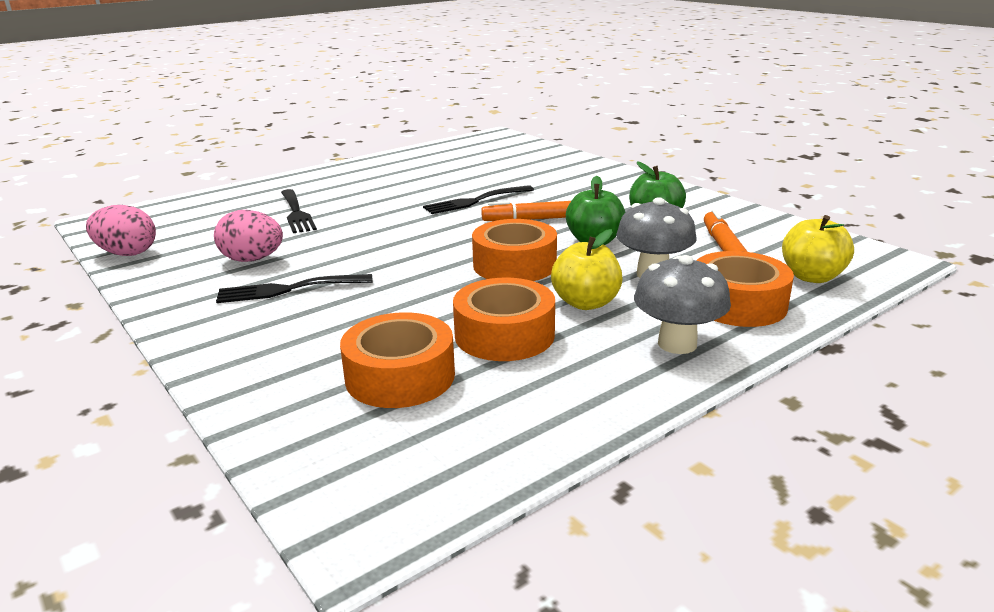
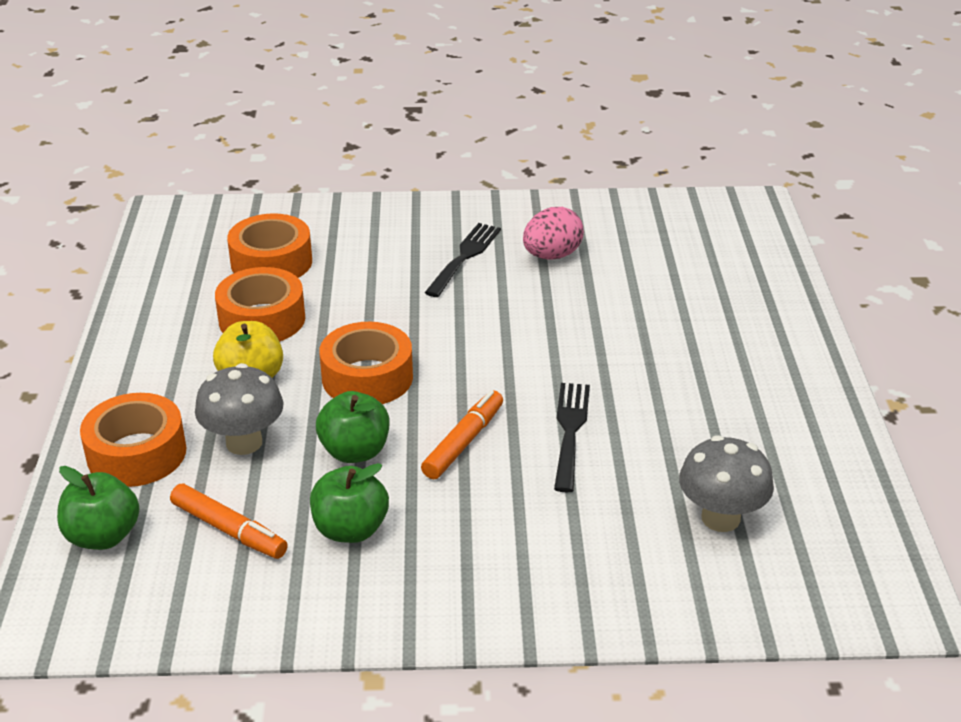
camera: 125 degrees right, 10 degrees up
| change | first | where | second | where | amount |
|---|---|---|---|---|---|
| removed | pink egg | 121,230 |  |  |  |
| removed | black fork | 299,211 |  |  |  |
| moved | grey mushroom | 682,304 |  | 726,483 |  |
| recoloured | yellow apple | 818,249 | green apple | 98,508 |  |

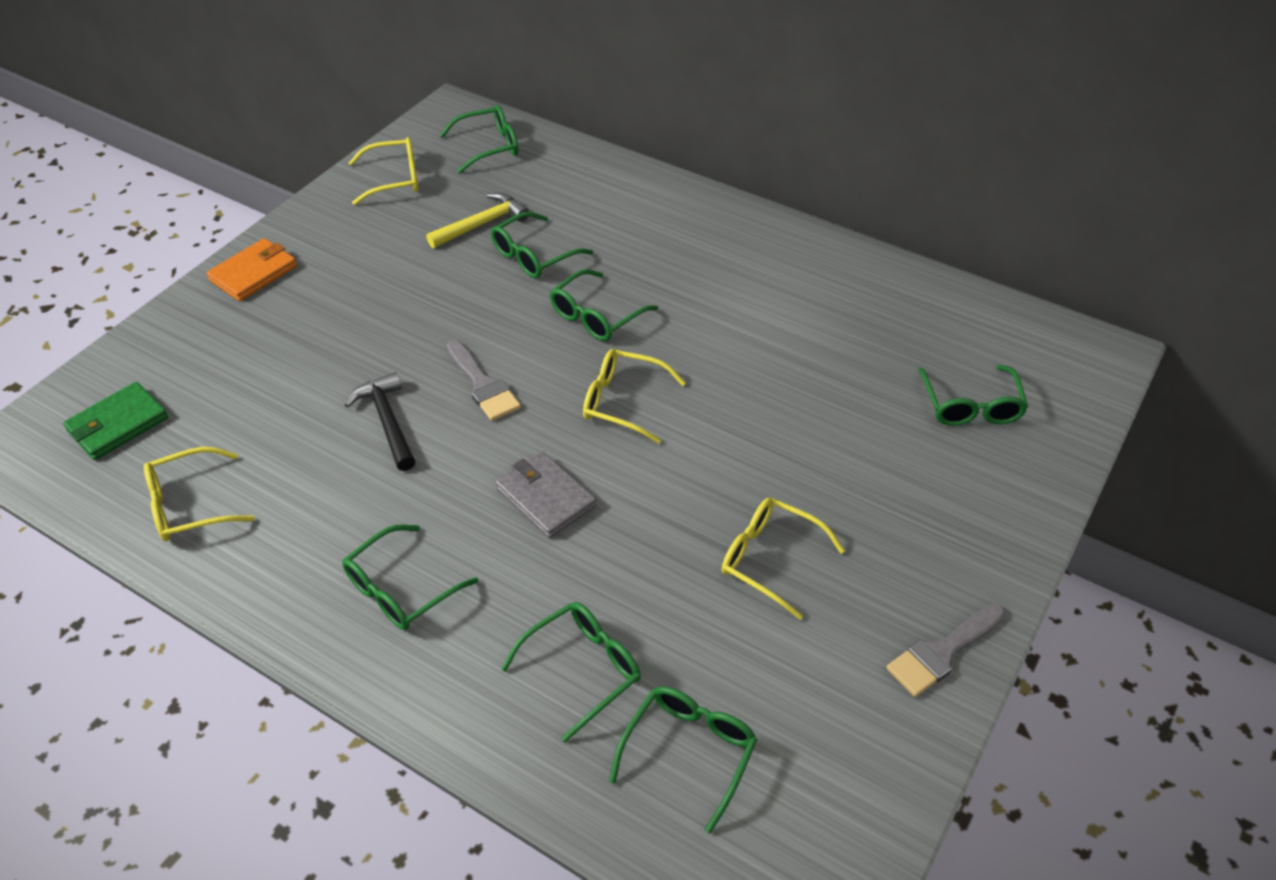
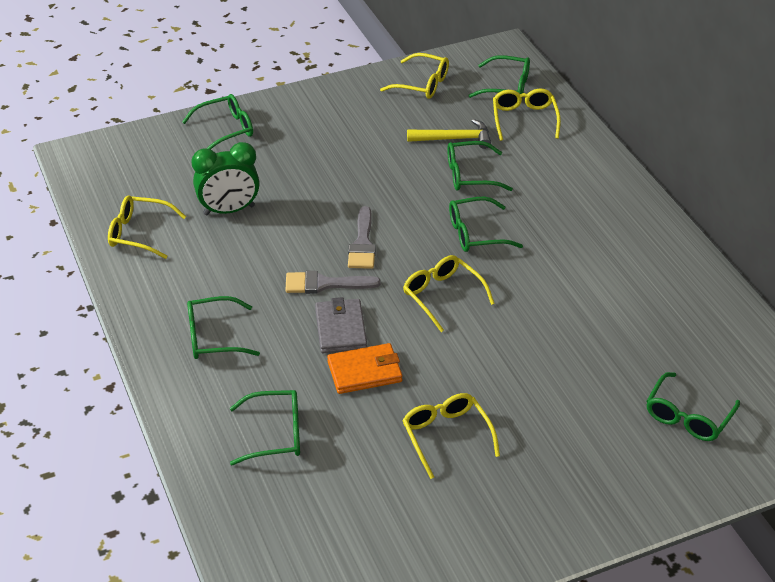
camera: 35 degrees right, 5 degrees down
| change | first | where | second | where | amount |
|---|---|---|---|---|---|
| removed | green wallet | 115,421 |  |  |  |
| removed | black hammer | 380,421 |  |  |  |
| added |  |  | green clock | 226,178 |  |
| added |  |  | yellow glasses | 527,115 |  |
| moved | orange wallet | 251,270 |  | 364,368 |  |
| moved | green glasses | 683,759 |  | 217,121 |  |
| moved | grey brush | 946,650 |  | 333,282 |  |

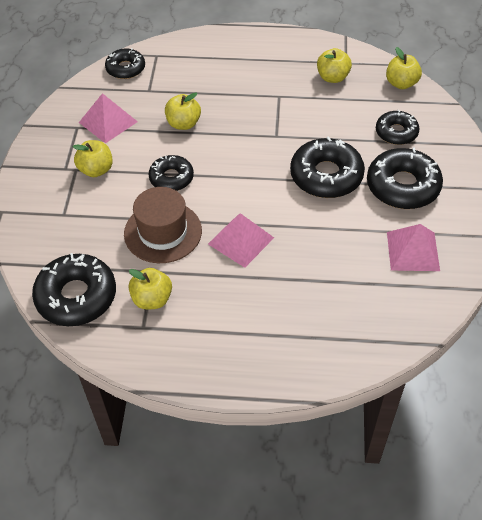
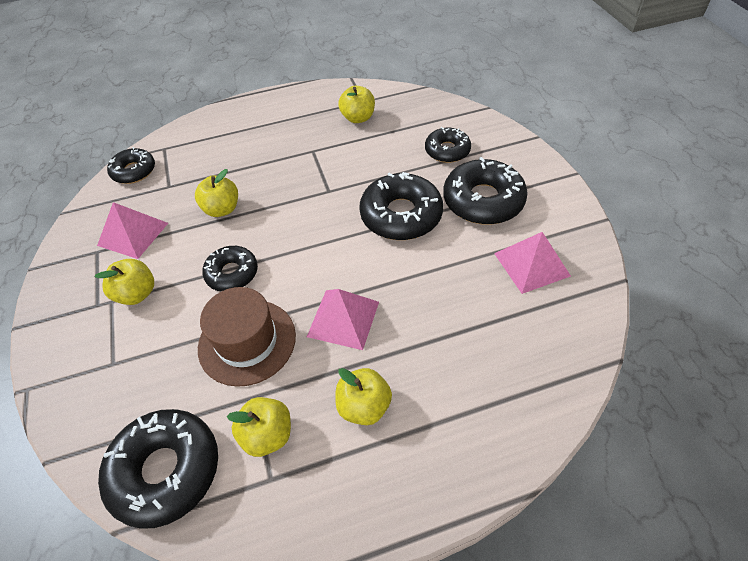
camera: 20 degrees left, 0 degrees up
| change | first | where | second | where | amount |
|---|---|---|---|---|---|
| moved | yellow apple | 404,68 |  | 363,396 |  |

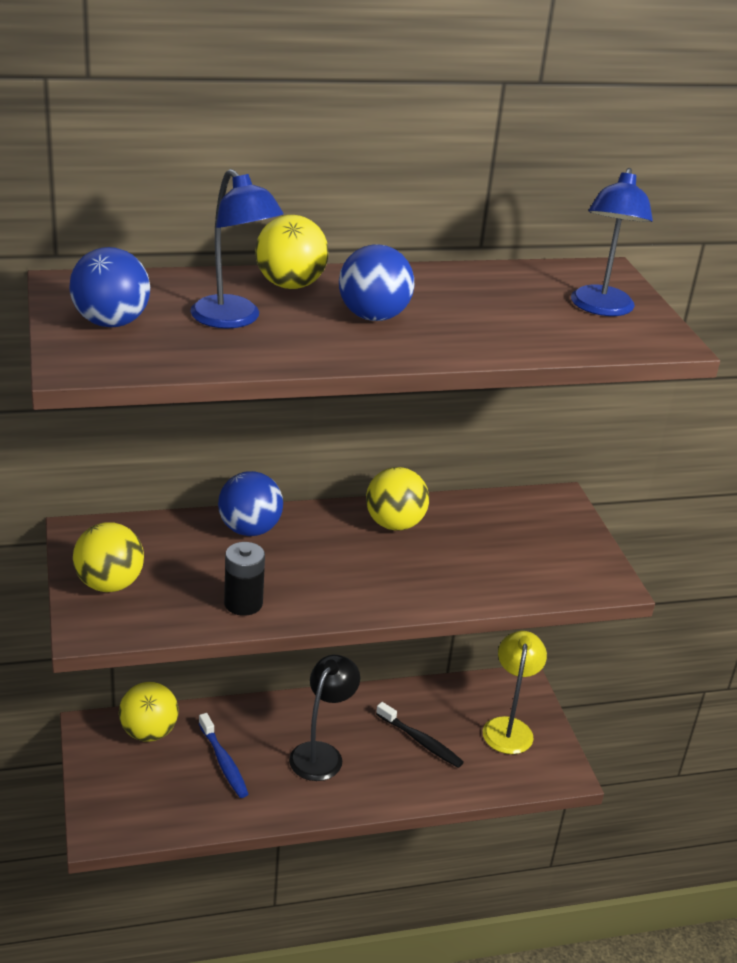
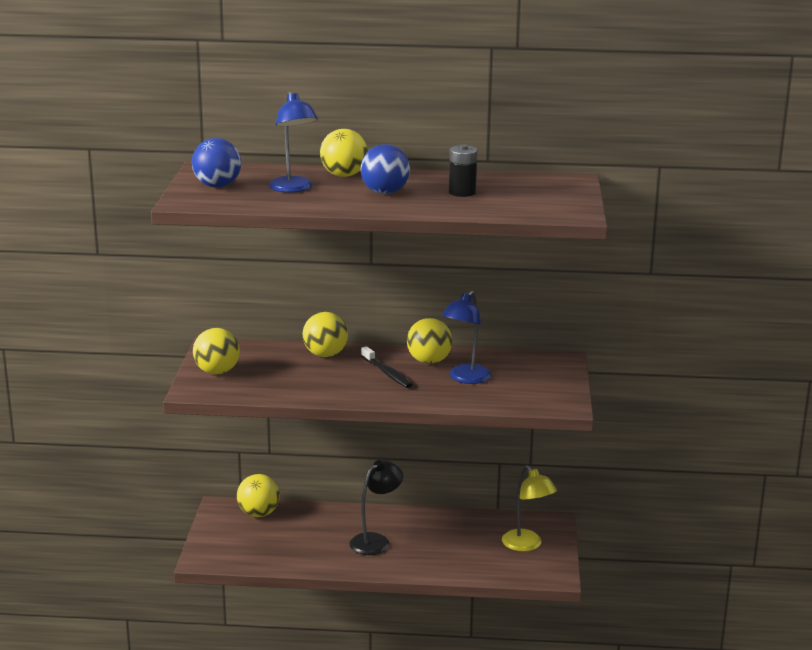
camera: 20 degrees right, 10 degrees down
| change | first | where | second | where | amount |
|---|---|---|---|---|---|
| removed | blue toothbrush | 223,755 |  |  |  |
| moved | black battery | 244,579 |  | 463,170 |  |
| moved | black toothbrush | 420,735 |  | 386,367 |  |
| moved | blue lamp | 612,242 |  | 466,337 |  |
| recoloured | blue ball | 250,503 | yellow ball | 325,334 |  |
| turned | yellow lamp | 515,692 |  | 529,508 | 120 degrees clockwise |

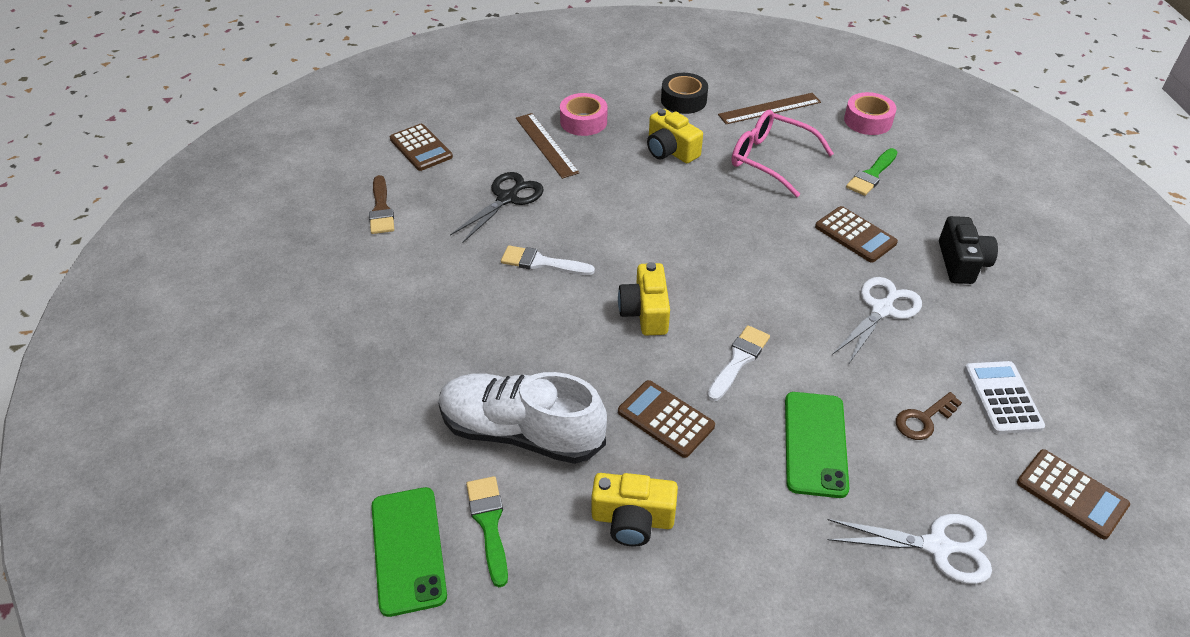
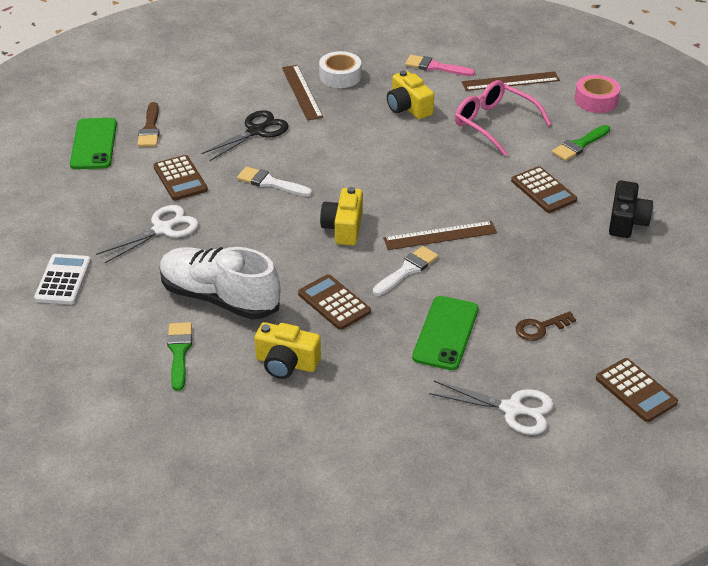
camera: 10 degrees right, 5 degrees down
| change | first | where | second | where | amount |
|---|---|---|---|---|---|
| added |  |  | brown ruler | 440,235 |  |
| moved | green phone | 409,552 |  | 93,143 |  |
| moved | brown calculator | 421,147 |  | 181,178 |  |
| moved | white scissors | 877,321 |  | 147,234 |  |
| moved | white calculator | 1004,397 |  | 62,279 |  |
| replaced | black tape | 684,93 | pink brush | 440,65 |  |
| recoloured | pink tape | 583,114 | white tape | 340,69 |  |

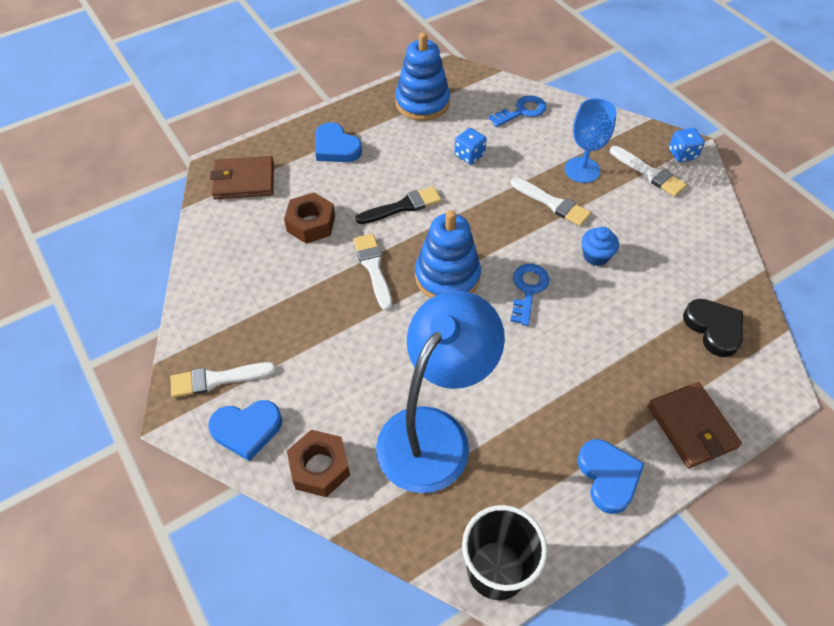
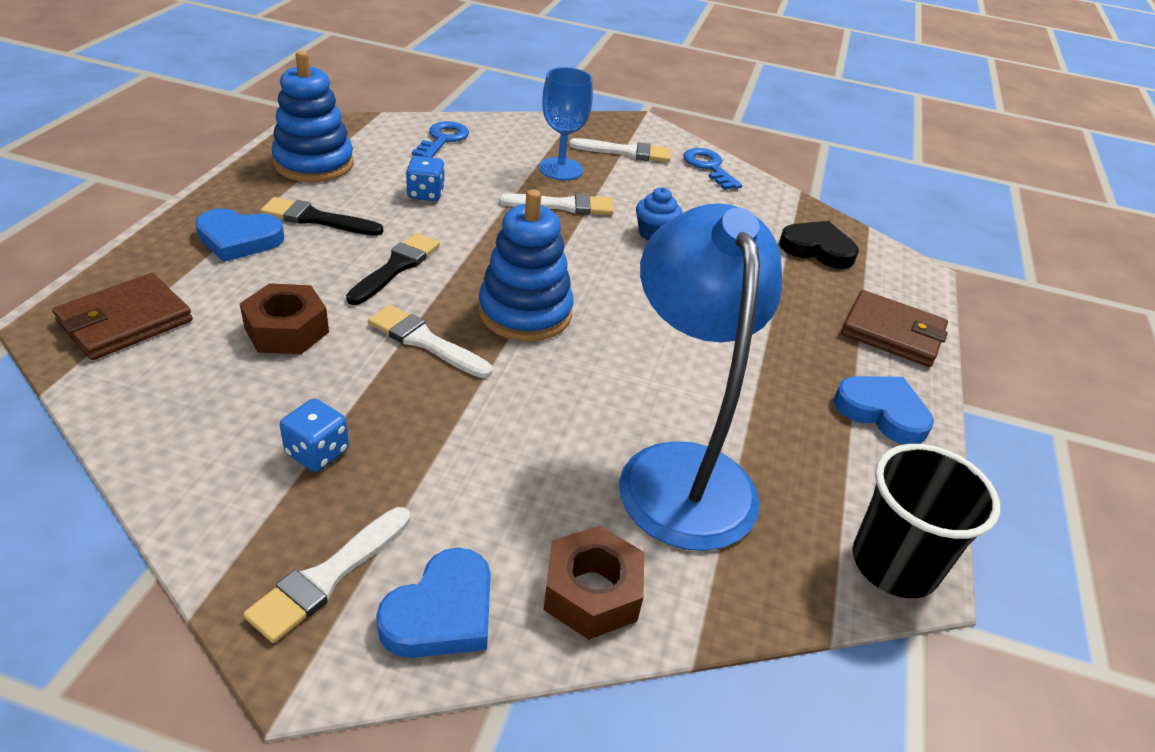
camera: 45 degrees left, 15 degrees down
| change | first | where | second | where | amount |
|---|---|---|---|---|---|
| added |  |  | black brush | 321,216 |  |
| moved | blue key | 529,295 |  | 712,169 |  |
| moved | blue dice | 687,145 |  | 314,435 |  |

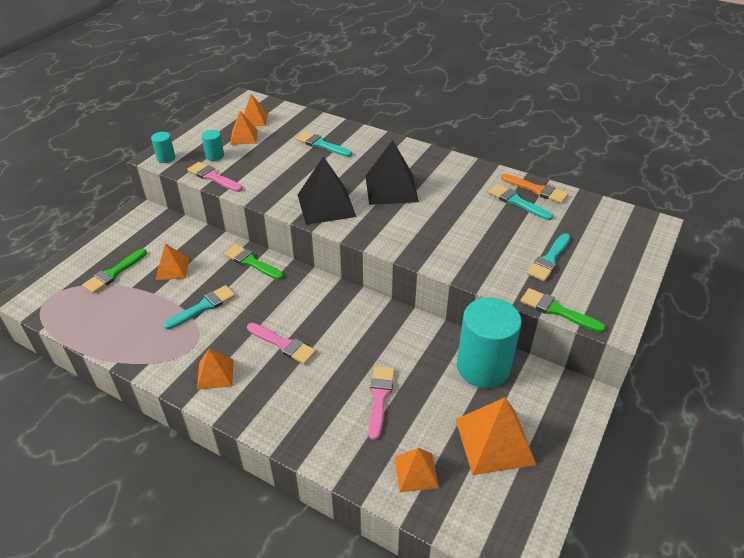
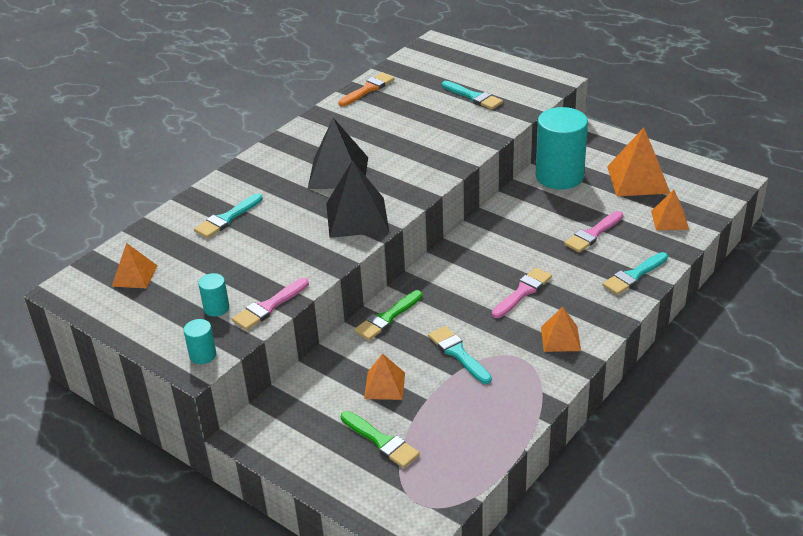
camera: 80 degrees left, 5 degrees down
| change | first | where | second | where | amount |
|---|---|---|---|---|---|
| removed | orange pyramid | 244,128 |  |  |  |
| removed | green brush | 563,310 |  |  |  |
| moved | turquoise brush | 520,202 |  | 635,273 |  |
| turned | pink brush | 381,403 |  | 593,231 | 60 degrees counterclockwise |

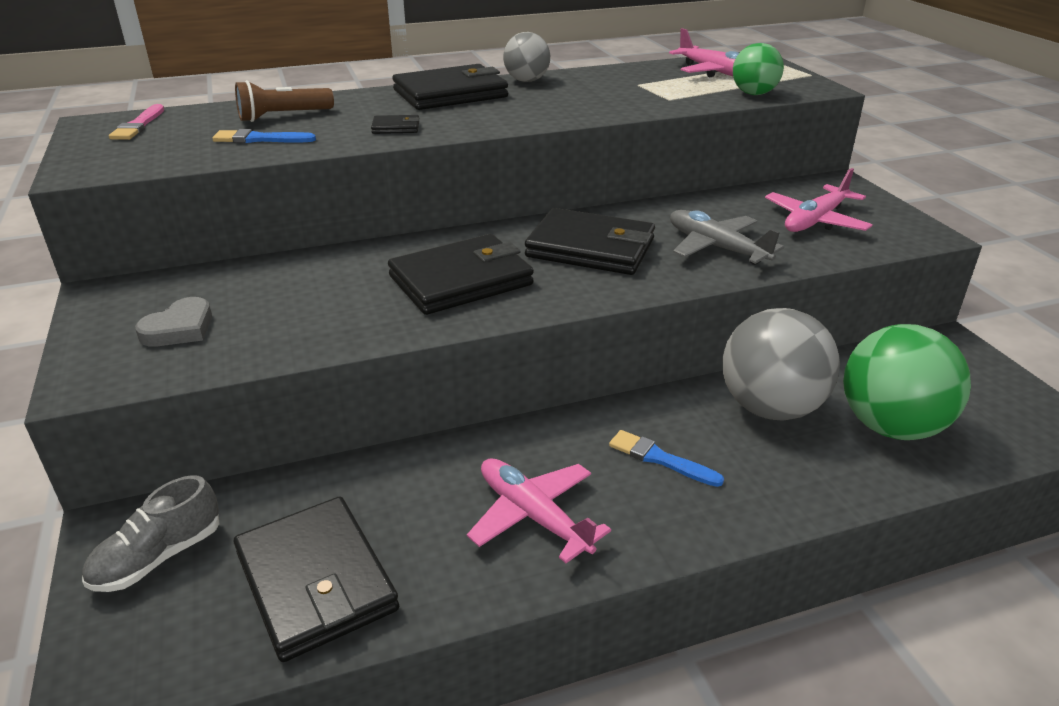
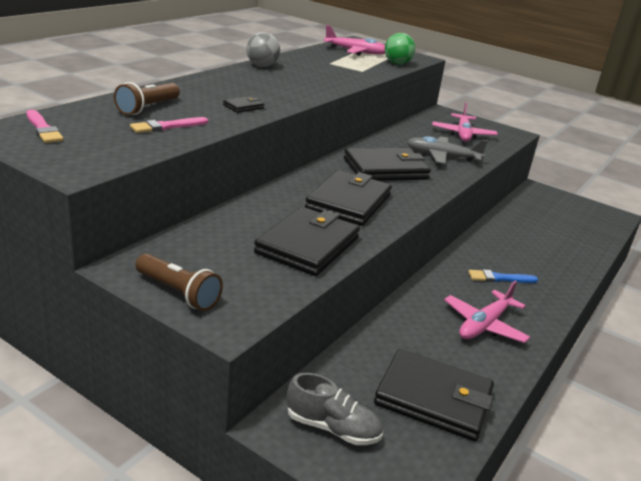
camera: 40 degrees left, 5 degrees down
| change | first | where | second | where | amount |
|---|---|---|---|---|---|
| removed | grey heart | 173,322 |  |  |  |
| removed | grey ball | 781,364 |  |  |  |
| removed | green ball | 907,382 |  |  |  |
| added |  |  | brown flashlight | 179,282 |  |
| moved | black wallet | 450,87 |  | 307,241 |  |
| recoloured | blue brush | 264,136 | pink brush | 169,125 |  |
| turned | grey shoe | 150,533 |  | 335,409 | 75 degrees counterclockwise |
| turned | pink plane | 539,510 |  | 487,312 | 60 degrees counterclockwise |

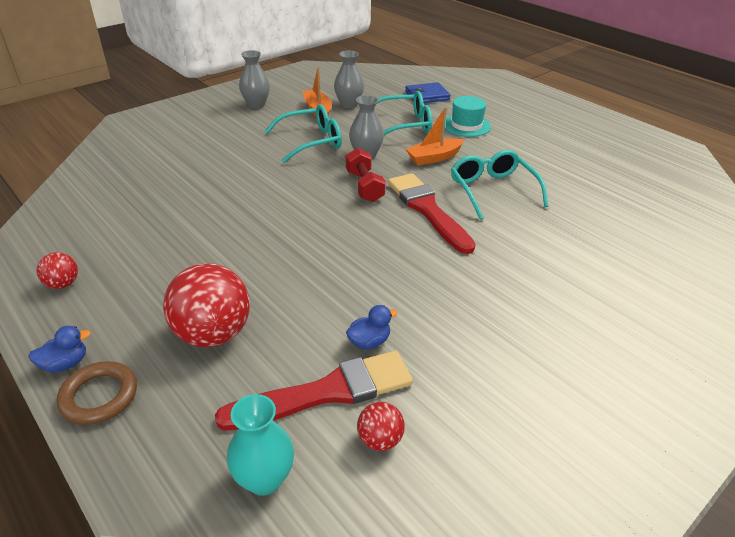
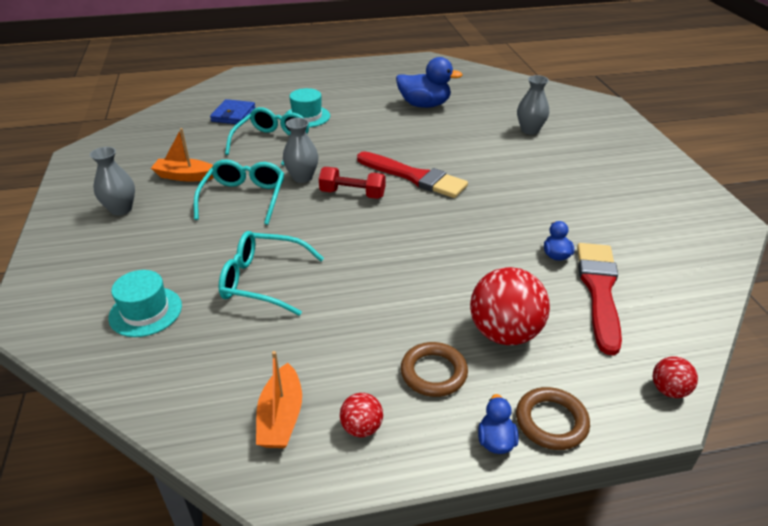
camera: 60 degrees left, 0 degrees up
| change | first | where | second | where | amount |
|---|---|---|---|---|---|
| removed | turquoise vase | 260,445 |  |  |  |
| added |  |  | turquoise hat | 145,303 |  |
| added |  |  | blue duck | 429,82 |  |
| added |  |  | brown ring | 434,369 |  |
| moved | grey vase | 349,79 |  | 533,105 |  |
| moved | red ball | 381,426 |  | 675,377 |  |
| moved | orange boat | 435,136 |  | 279,399 |  |
| moved | turquoise glasses | 500,185 |  | 271,273 |  |
| turned | red brush | 432,213 |  | 412,174 | 150 degrees counterclockwise |

